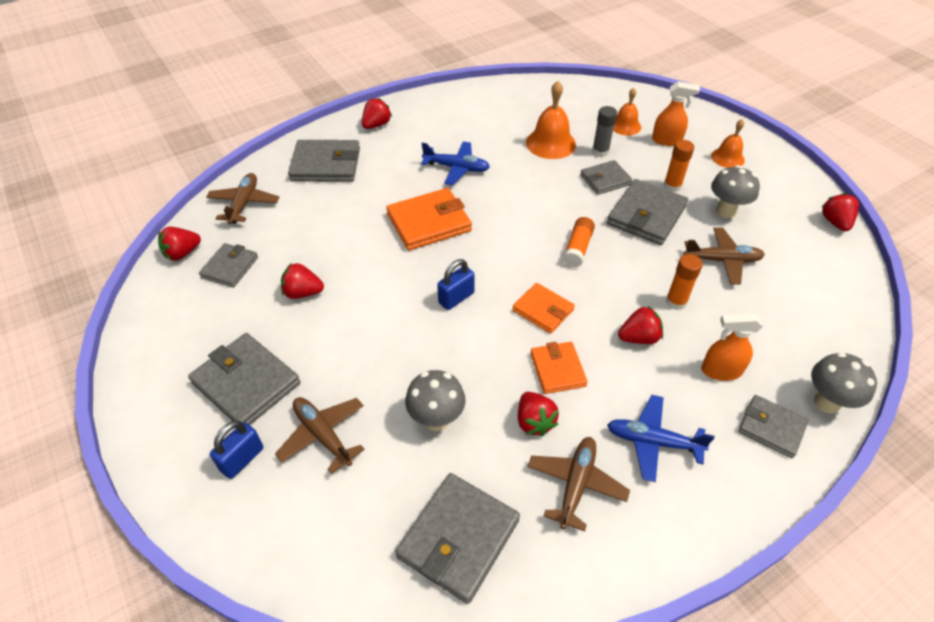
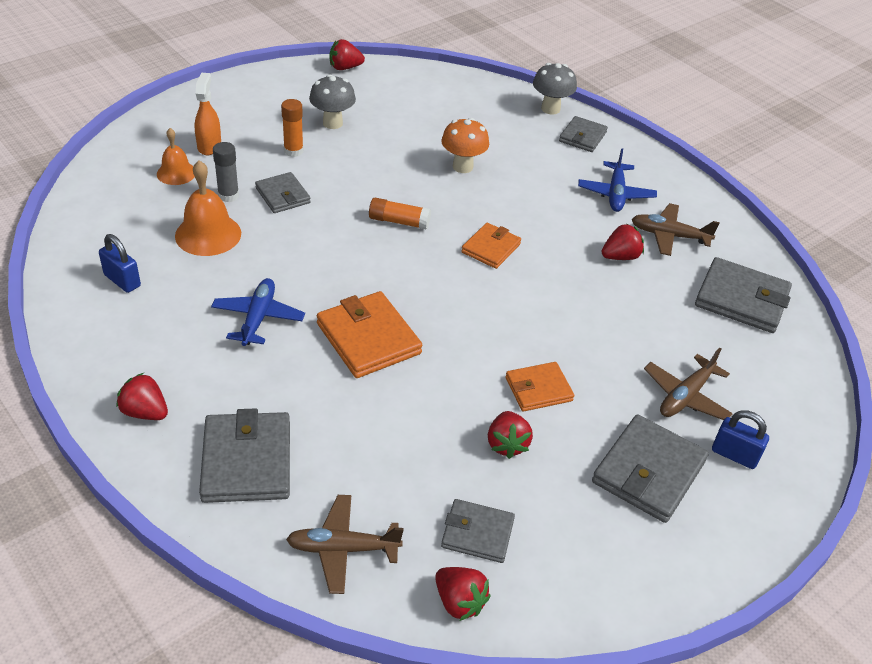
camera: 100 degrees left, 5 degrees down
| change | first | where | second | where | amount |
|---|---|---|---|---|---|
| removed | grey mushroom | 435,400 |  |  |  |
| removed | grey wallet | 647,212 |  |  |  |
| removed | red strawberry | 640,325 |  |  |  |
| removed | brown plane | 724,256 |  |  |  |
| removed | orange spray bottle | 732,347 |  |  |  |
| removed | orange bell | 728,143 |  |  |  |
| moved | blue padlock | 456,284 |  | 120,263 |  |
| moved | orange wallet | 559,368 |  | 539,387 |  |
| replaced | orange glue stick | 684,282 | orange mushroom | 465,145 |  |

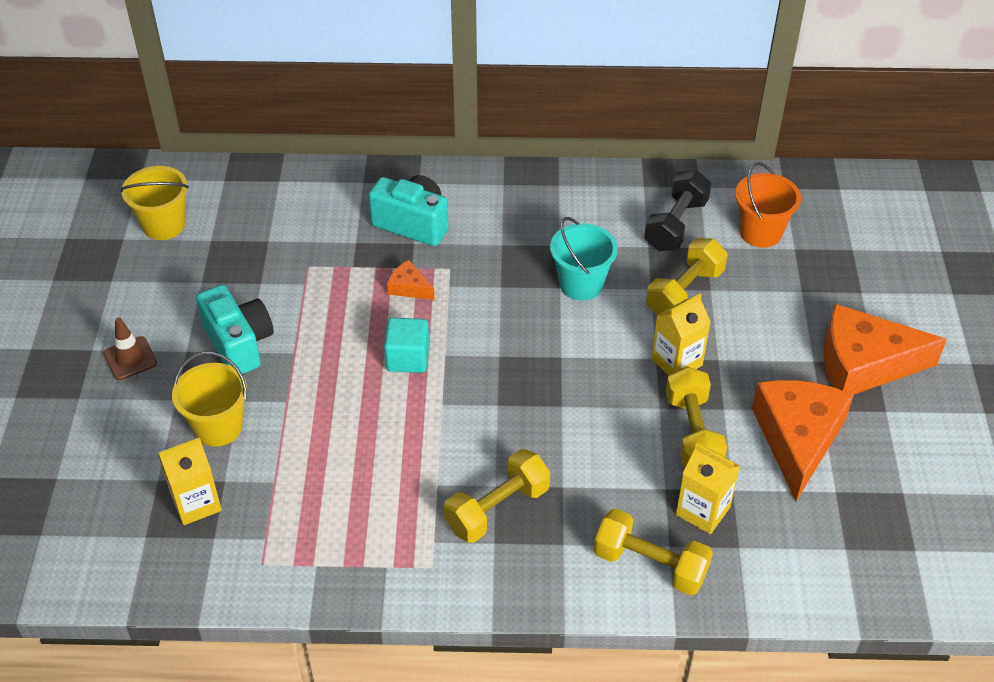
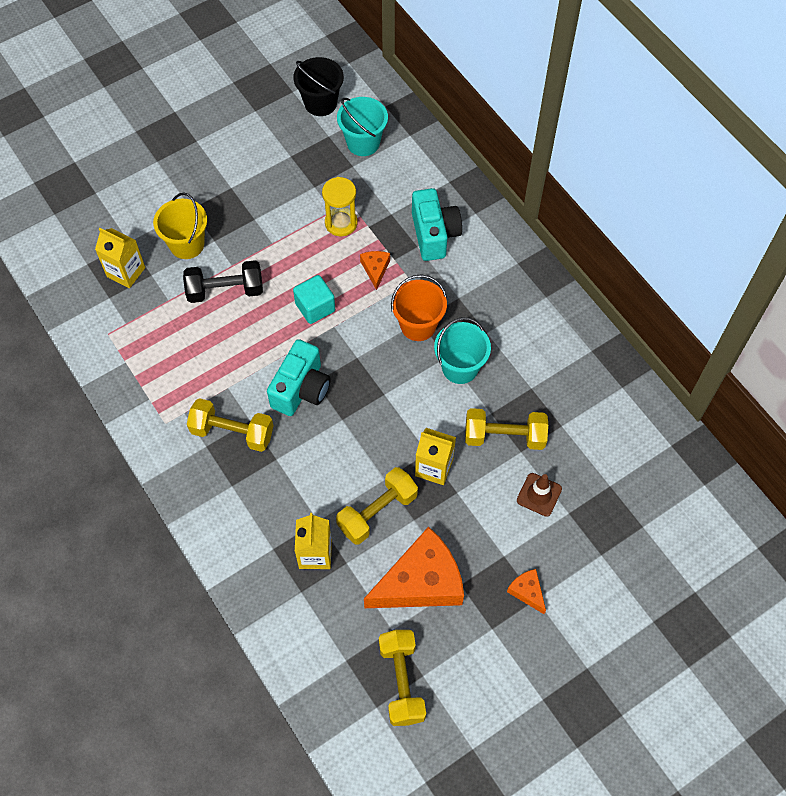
camera: 55 degrees right, 15 degrees up
| change | first | where | second | where | amount |
|---|---|---|---|---|---|
| added |  |  | yellow hourglass | 340,206 |  |
| added |  |  | turquoise bucket | 362,126 |  |
| moved | brown traffic cone | 130,349 |  | 539,495 |  |
| moved | turquoise camera | 235,329 |  | 298,377 |  |
| moved | yellow dumbbell | 653,552 |  | 402,678 |  |
| moved | black dumbbell | 678,210 |  | 223,281 |  |
| moved | orange bucket | 768,205 |  | 419,307 |  |
| recoloured | yellow bucket | 154,203 | black bucket | 318,86 |  |
| resized | orange cheese | 885,349 |  | 526,591 | x0.44 |

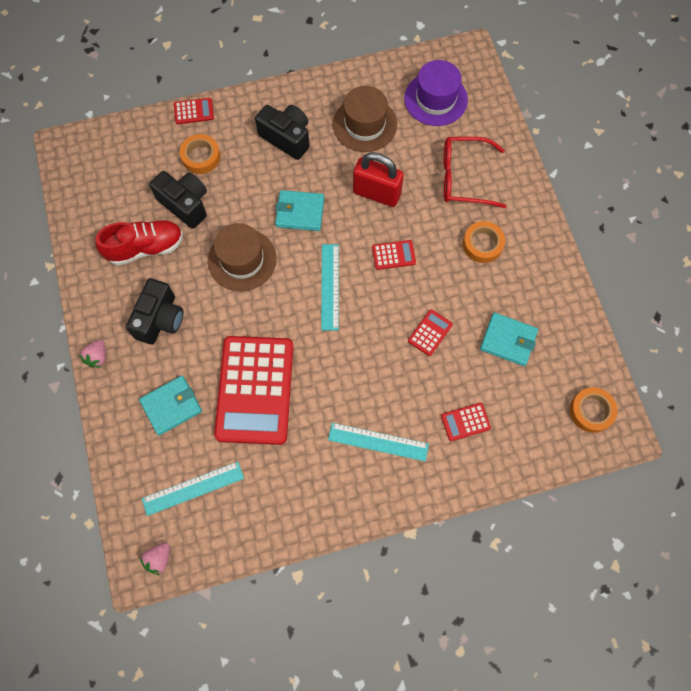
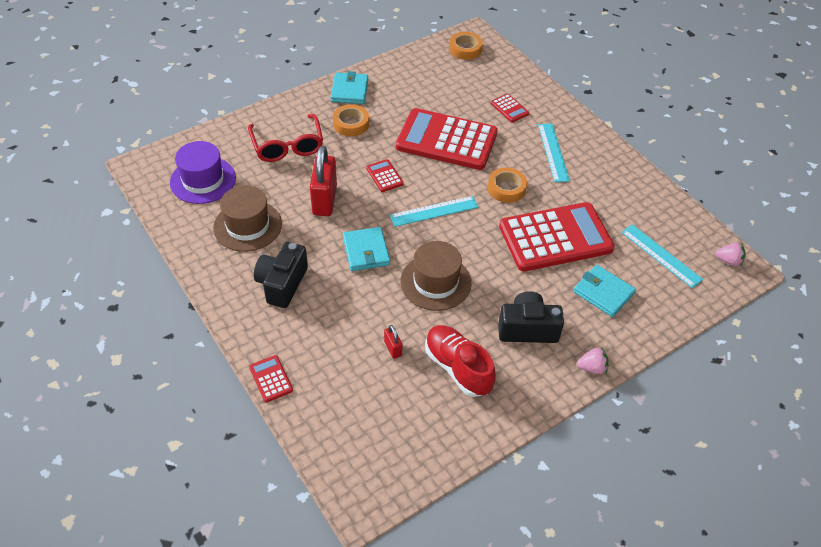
camera: 110 degrees left, 20 degrees down
| change | first | where | second | where | amount |
|---|---|---|---|---|---|
| moved | orange tape | 200,154 |  | 507,185 |  |
| moved | turquoise wallet | 509,339 |  | 349,87 |  |
| replaced | black camera | 178,200 | red padlock | 393,342 |  |
| resized | red calculator | 430,333 |  | 447,139 | x2.49 |

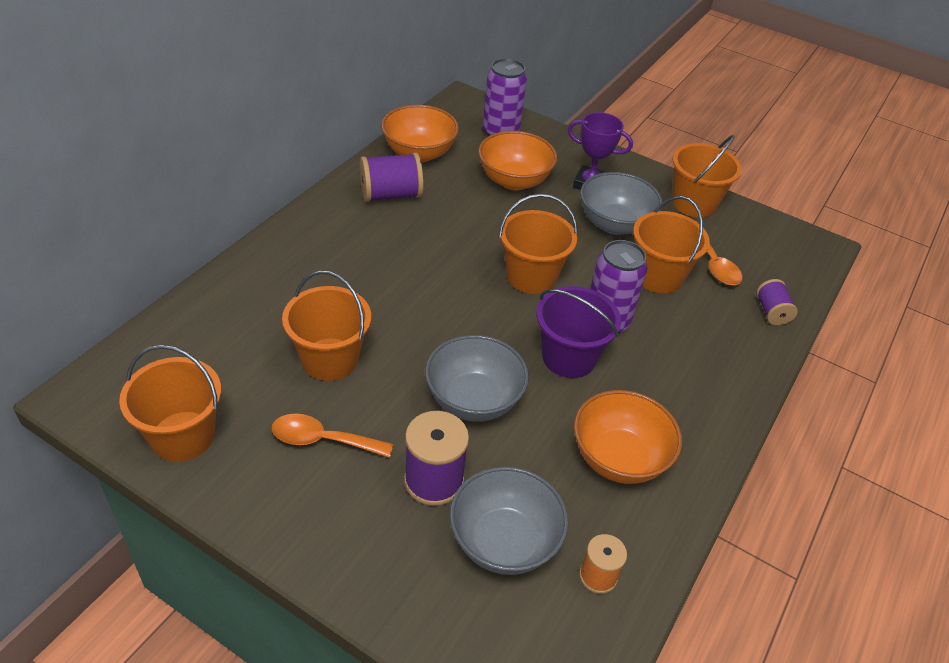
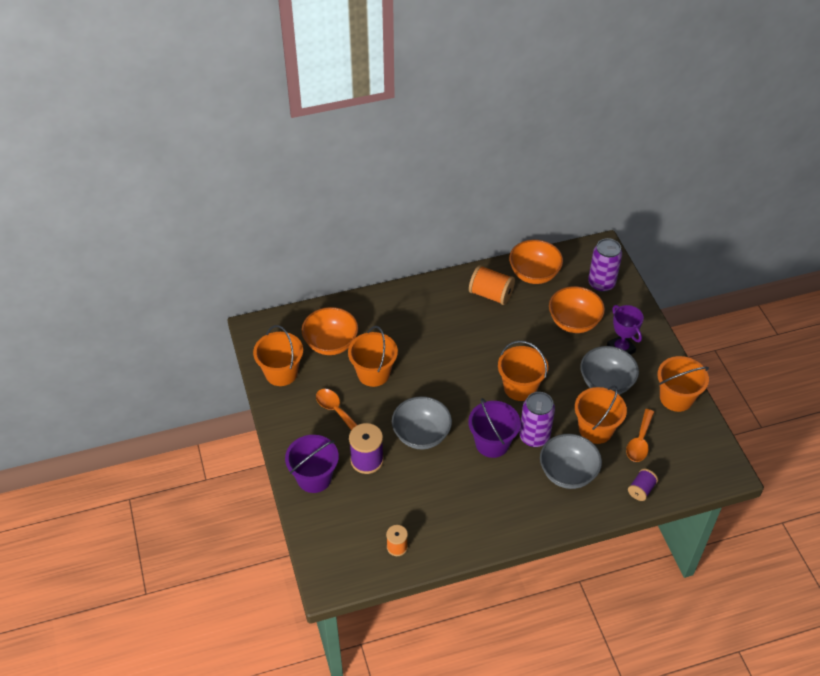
camera: 45 degrees right, 5 degrees up
| change | first | where | second | where | amount |
|---|---|---|---|---|---|
| added |  |  | purple bucket | 312,464 |  |
| moved | grey bowl | 509,520 |  | 571,461 |  |
| moved | orange bowl | 628,437 |  | 330,331 |  |
| recoloured | purple spool | 392,177 | orange spool | 492,285 |  |

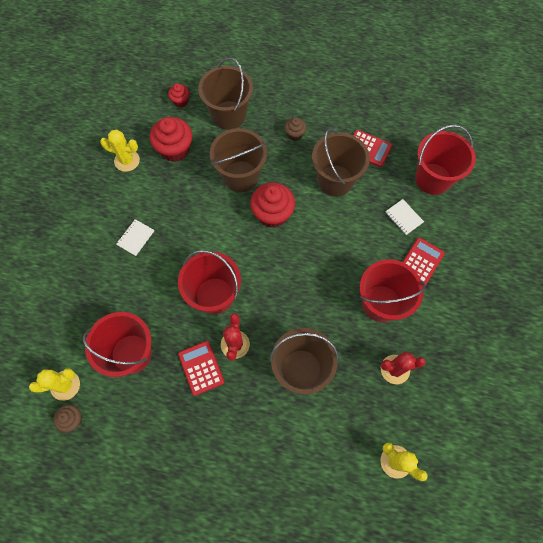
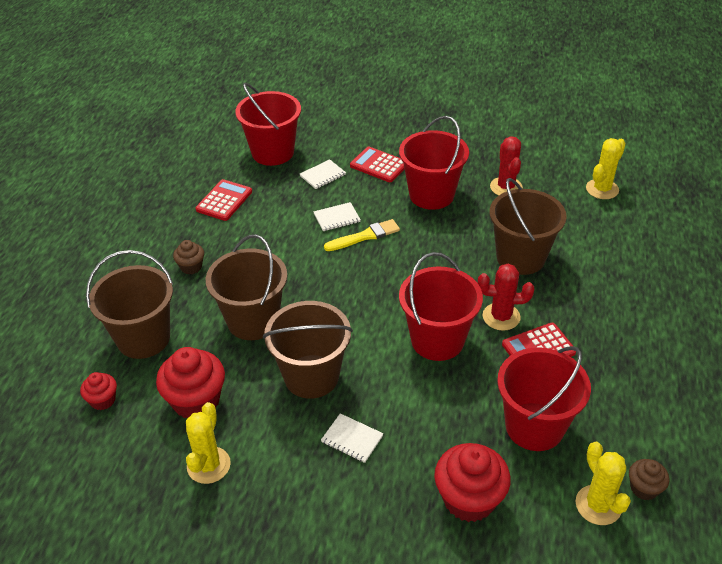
camera: 90 degrees left, 25 degrees down
| change | first | where | second | where | amount |
|---|---|---|---|---|---|
| added |  |  | white notebook | 337,216 |  |
| added |  |  | yellow brush | 362,235 |  |
| moved | red cupcake | 272,205 |  | 472,482 |  |
| moved | brown bucket | 341,163 |  | 308,350 |  |

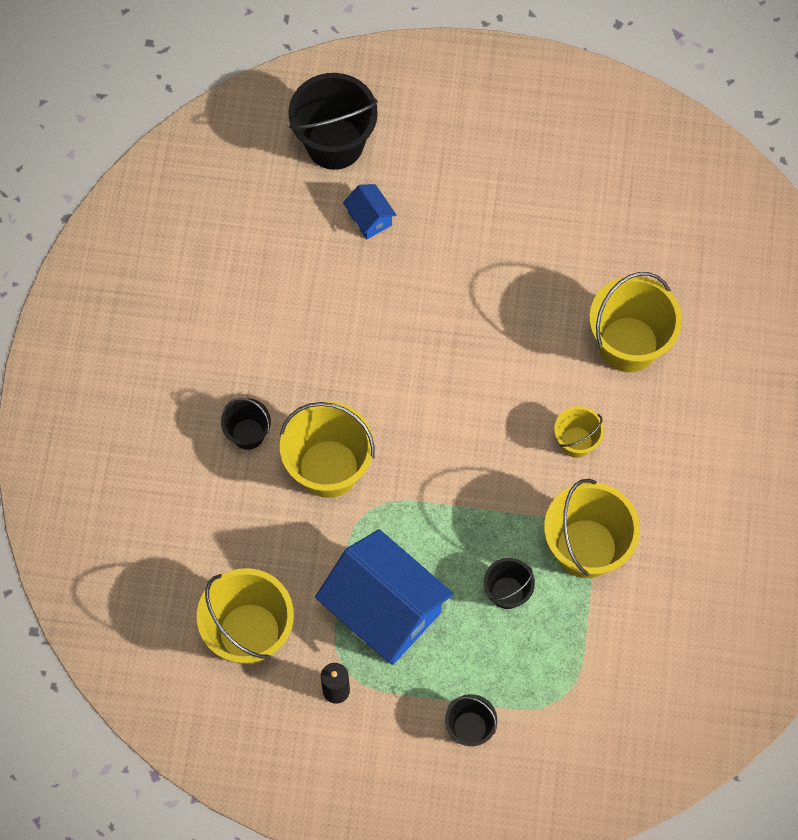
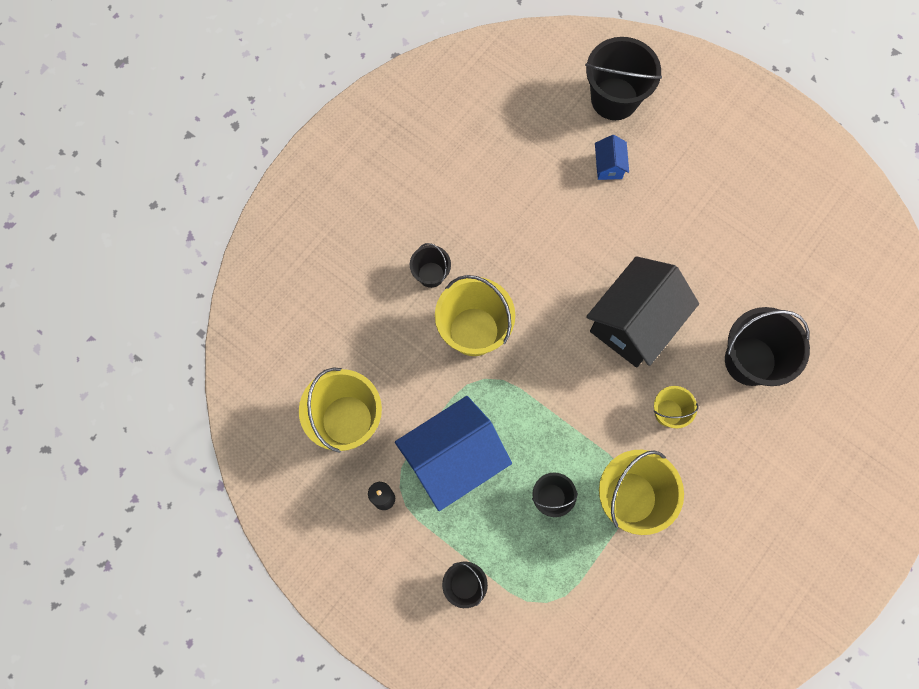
camera: 30 degrees right, 5 degrees up
| change | first | where | second | where | amount |
|---|---|---|---|---|---|
| added |  |  | black house | 642,312 |  |
| recoloured | yellow bucket | 635,322 | black bucket | 767,346 |  |
| turned | blue house | 384,597 |  | 453,453 | 75 degrees clockwise |

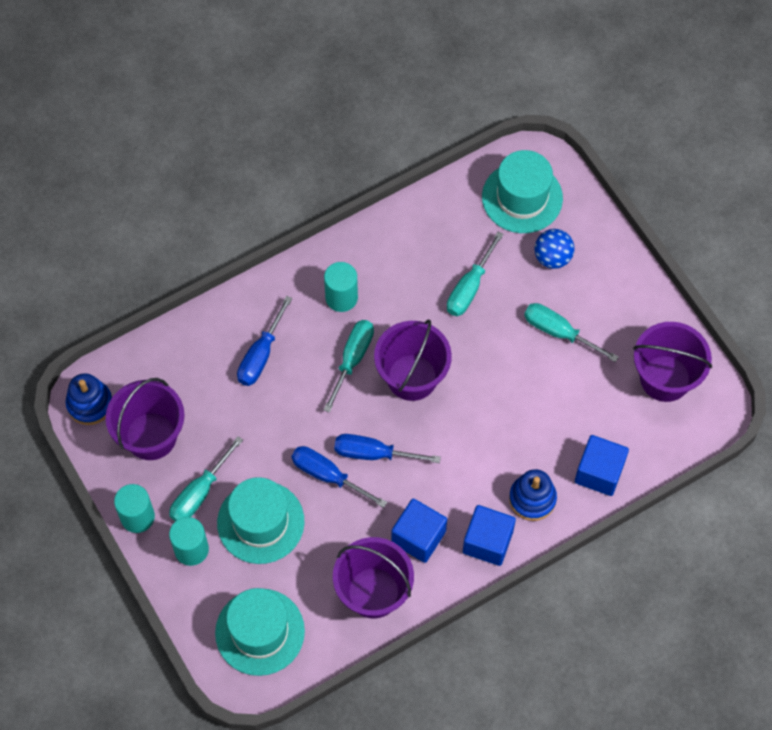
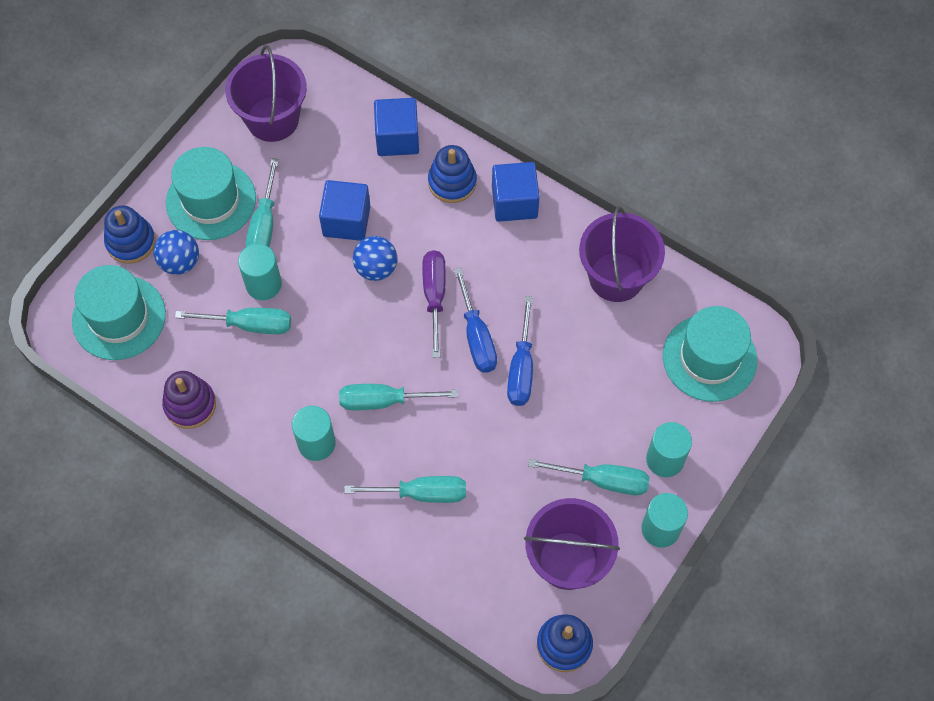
camera: 115 degrees left, 0 degrees up
| change | first | where | second | where | amount |
|---|---|---|---|---|---|
| removed | purple bucket | 413,360 |  |  |  |
| added |  |  | blue stacking toy | 129,234 |  |
| added |  |  | purple stacking toy | 189,400 |  |
| added |  |  | turquoise cylinder | 260,272 |  |
| added |  |  | blue ball | 375,258 |  |
| added |  |  | purple screwdriver | 434,304 |  |
| moved | turquoise hat | 261,520 |  | 211,193 |  |
| moved | blue cube | 419,530 |  | 344,210 |  |
| recoloured | blue screwdriver | 264,341 | turquoise screwdriver | 405,489 |  |

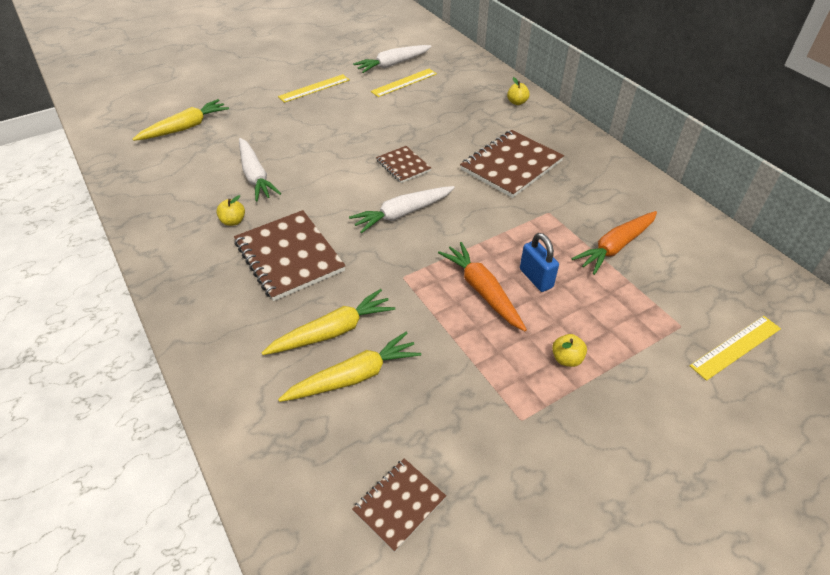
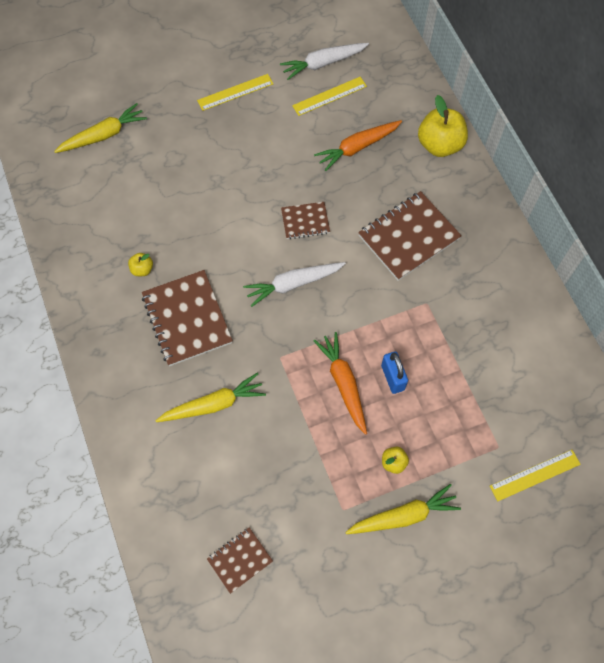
camera: 10 degrees right, 20 degrees up
| change | first | where | second | where | amount |
|---|---|---|---|---|---|
| removed | white carrot | 260,169 |  |  |  |
| moved | yellow carrot | 349,367 |  | 403,509 |  |
| moved | orange carrot | 614,243 |  | 358,145 |  |
| turned | brown notebook | 403,164 |  | 305,220 | 75 degrees counterclockwise |
| resized | yellow apple | 518,91 |  | 443,126 | x2.13 |

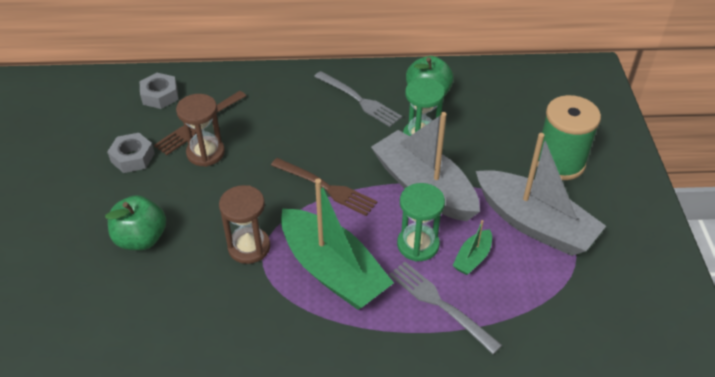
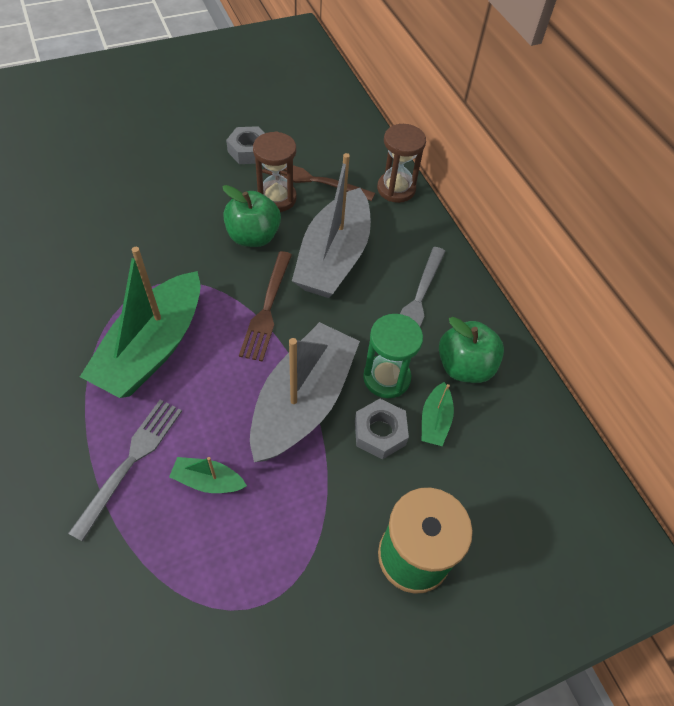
camera: 65 degrees right, 10 degrees up
| change | first | where | second | where | amount |
|---|---|---|---|---|---|
| removed | green hourglass | 421,222 |  |  |  |
| added |  |  | green boat | 438,414 |  |
| moved | green apple | 135,222 |  | 251,216 |  |
| moved | grey nut | 159,91 |  | 382,429 |  |
| moved | brown hourglass | 244,224 |  | 401,163 |  |
| moved | grey boat | 541,194 |  | 331,225 |  |

